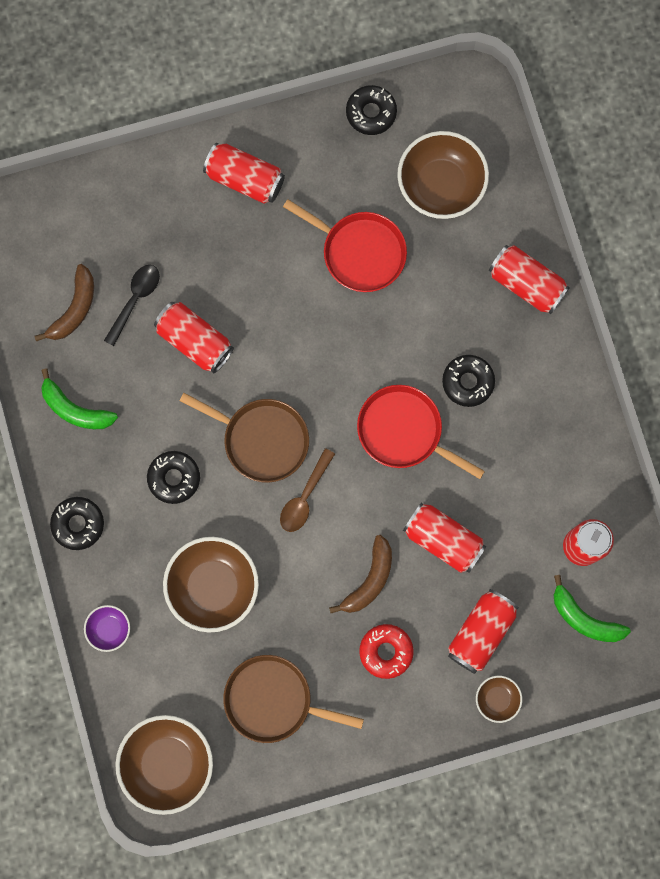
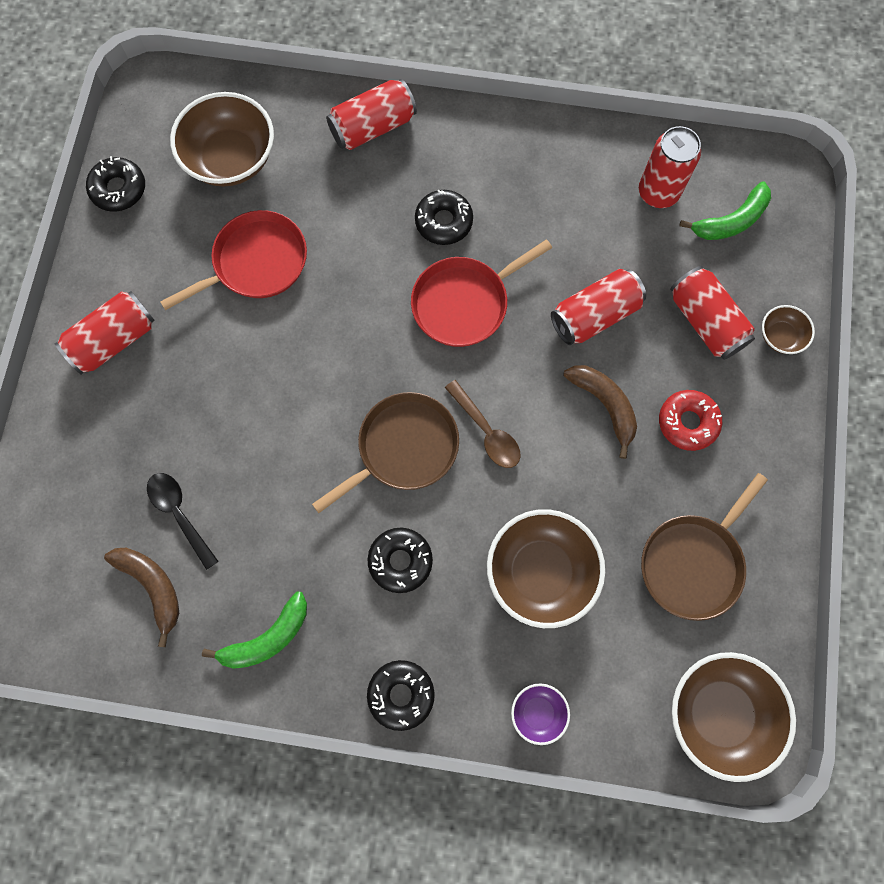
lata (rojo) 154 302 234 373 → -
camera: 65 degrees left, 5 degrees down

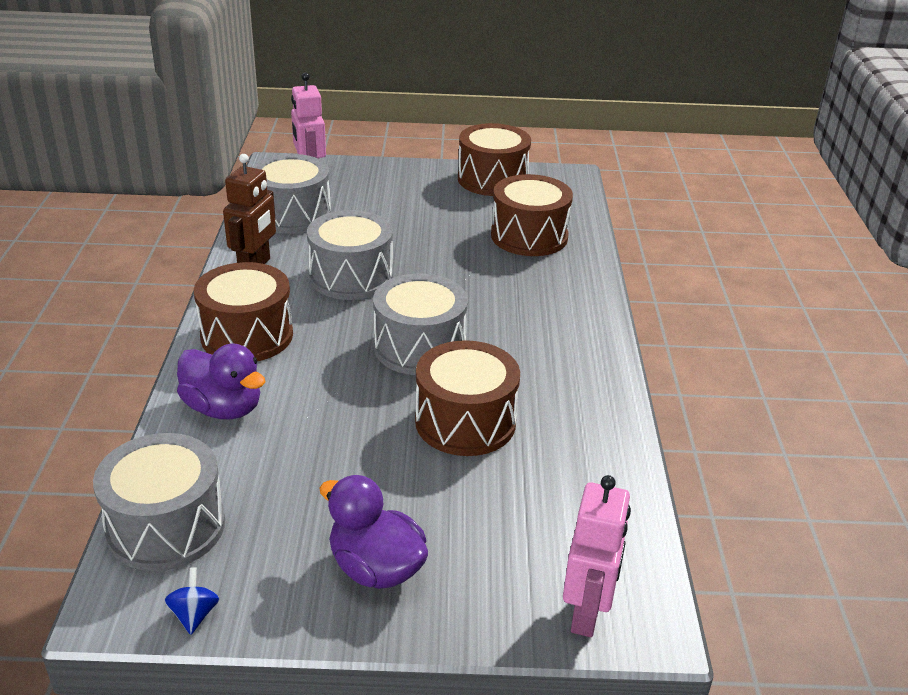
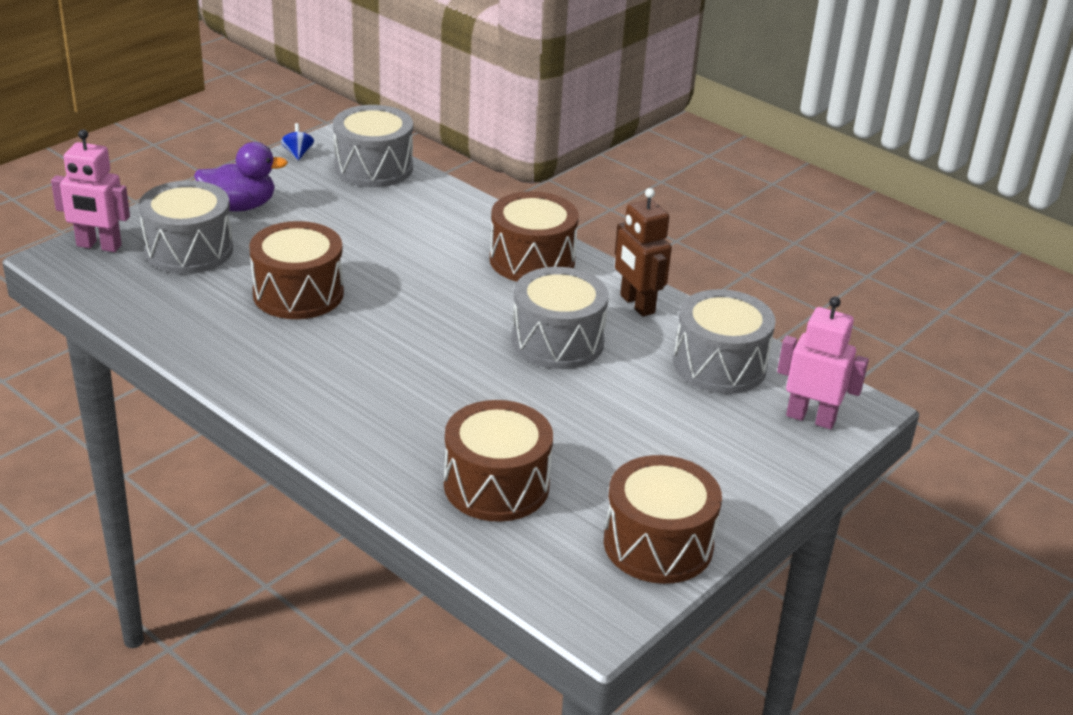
tambor (gris) 373 274 468 375 → tambor (gris) 139 180 233 274, move
pato (morado) 177 343 265 419 → -
robot (rosa) 563 475 631 637 → robot (rosa) 51 129 130 252, 45 degrees counterclockwise
peonza (azul) 164 567 219 635 → peonza (azul) 281 123 314 160, 135 degrees counterclockwise
camera: 130 degrees right, 0 degrees up

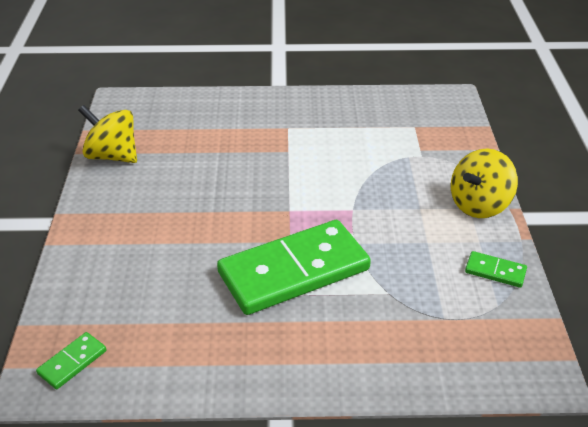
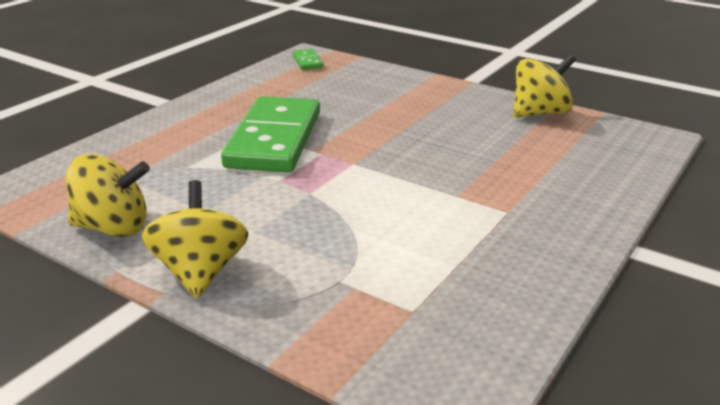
ficha de dominó (verde) 465 251 527 288 → peonza (amarillo) 66 154 150 237
camera: 125 degrees right, 10 degrees down

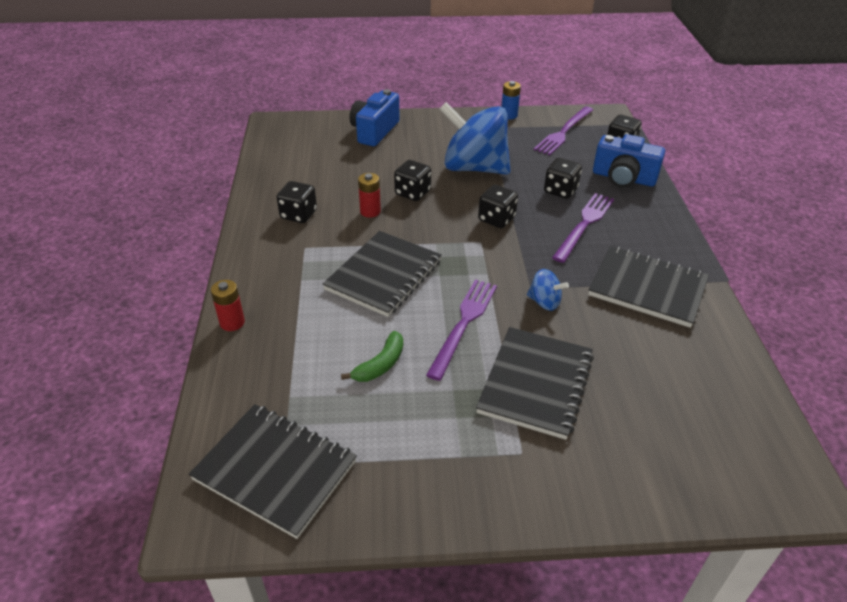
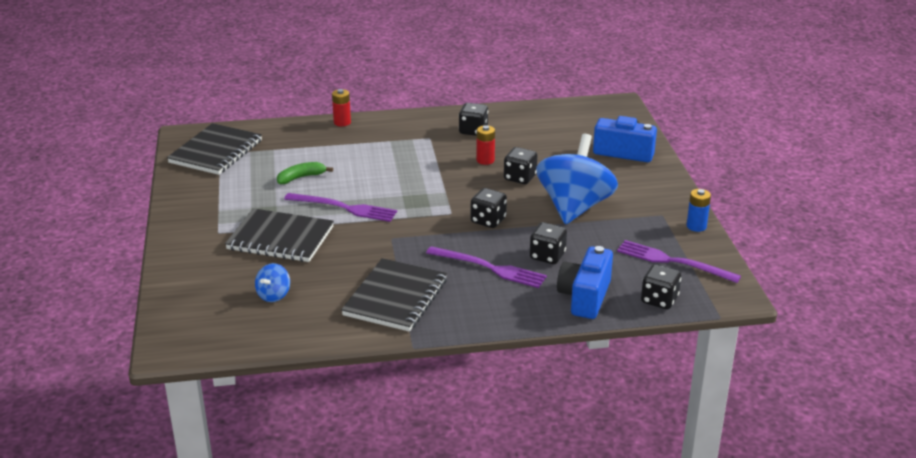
cuaderno (negro) 323 231 442 317 → -
peonza (azul) 527 269 569 311 → peonza (azul) 255 263 290 302, move
plátano (verde) 341 331 403 382 → plátano (verde) 277 162 333 184, 120 degrees clockwise
camera: 85 degrees right, 10 degrees down

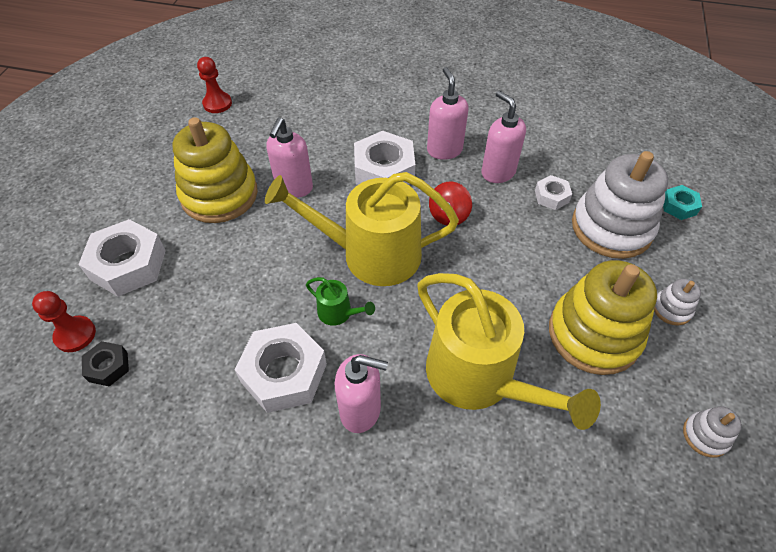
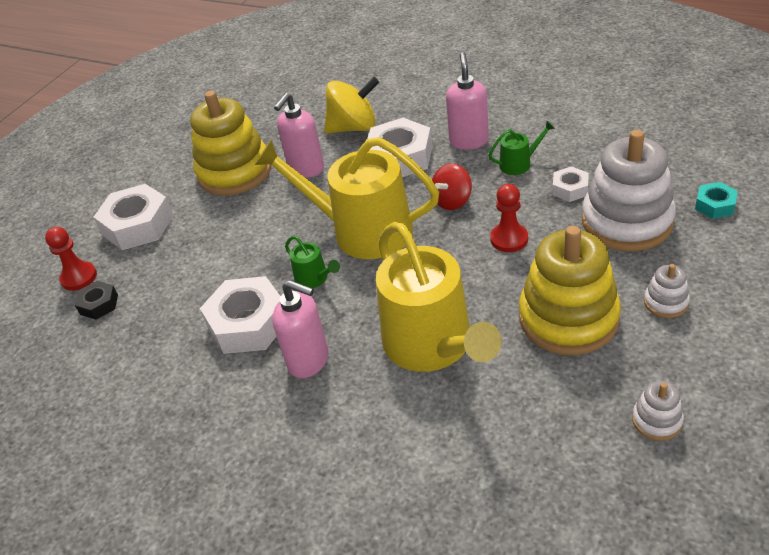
peón (rojo) 197 57 232 113 → peón (rojo) 490 184 528 252, move
dispensador de jabón (rosa) 481 91 526 183 → regadera (verde) 488 121 555 175
- → peonza (amarillo) 324 77 379 134
camera: 20 degrees right, 10 degrees down

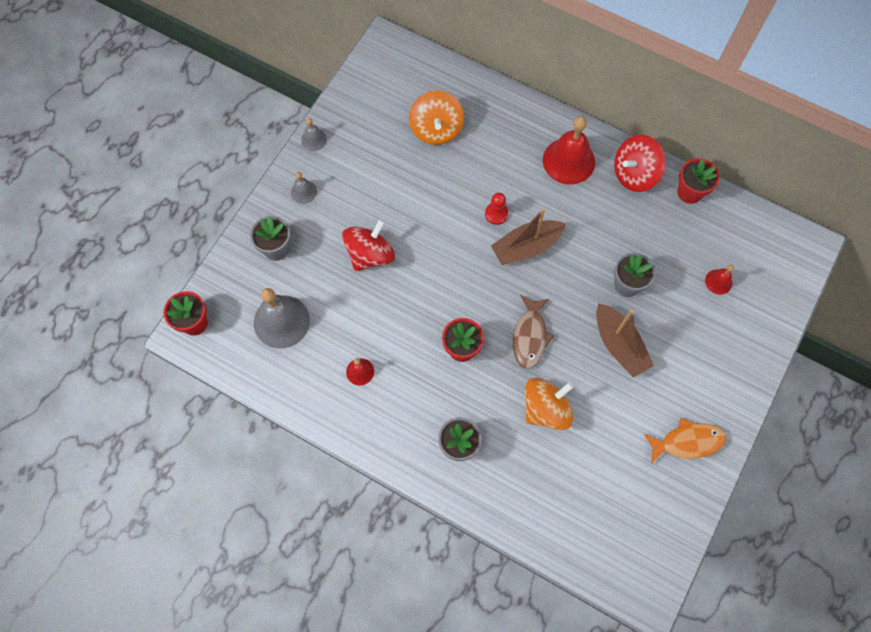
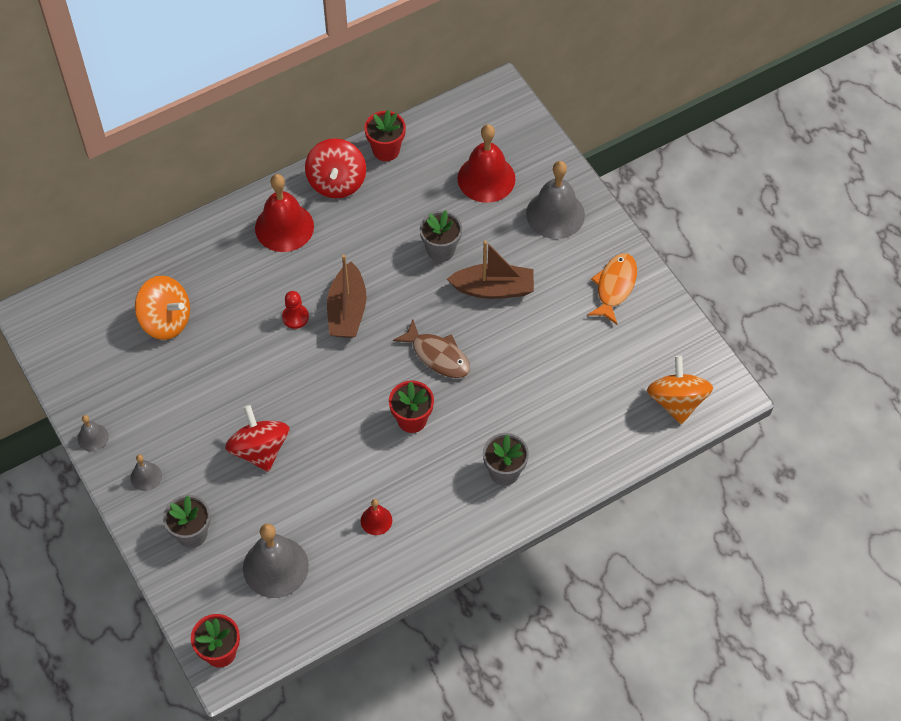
campana (rojo) 705 265 734 295 → campana (rojo) 457 124 516 203, x2.04
peonza (naranja) 525 378 574 430 → peonza (naranja) 647 356 713 424, move
- → campana (gris) 526 161 585 239
camera: 60 degrees left, 10 degrees down

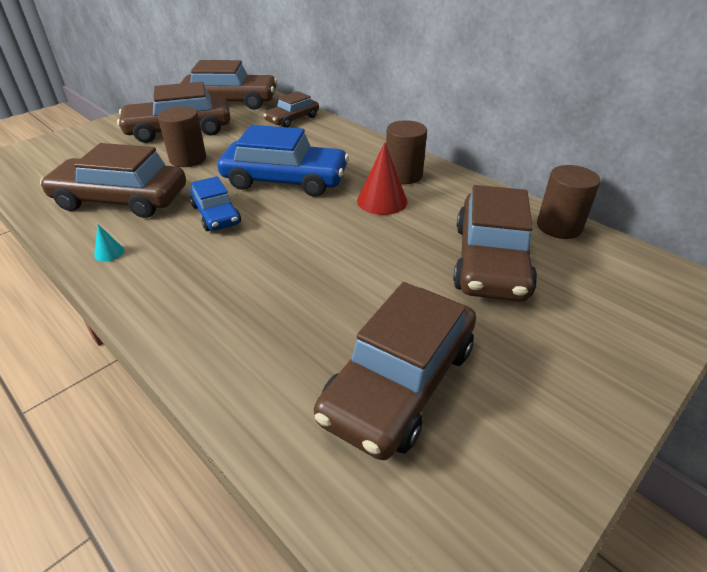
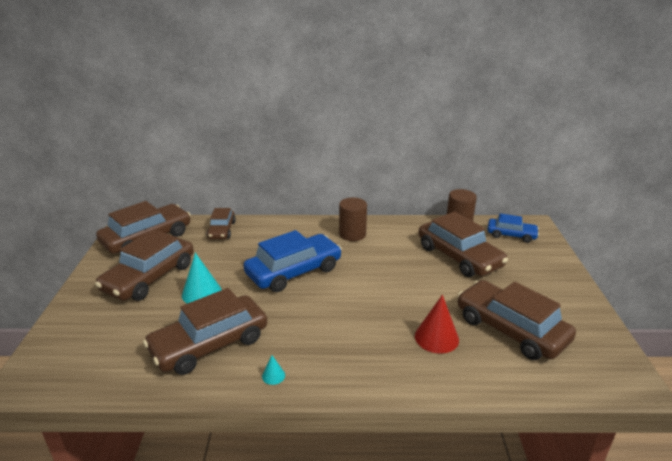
cilindro (marrón) 158 107 206 167 → cono (turquesa) 182 253 222 304
cono (rojo) 357 142 408 215 → cono (rojo) 415 295 459 354, move
coche (azul) 190 176 241 231 → coche (azul) 487 213 539 243, move
coche (marrón) 314 282 476 460 → coche (marrón) 458 280 576 360, 150 degrees clockwise
camera: 45 degrees left, 10 degrees down

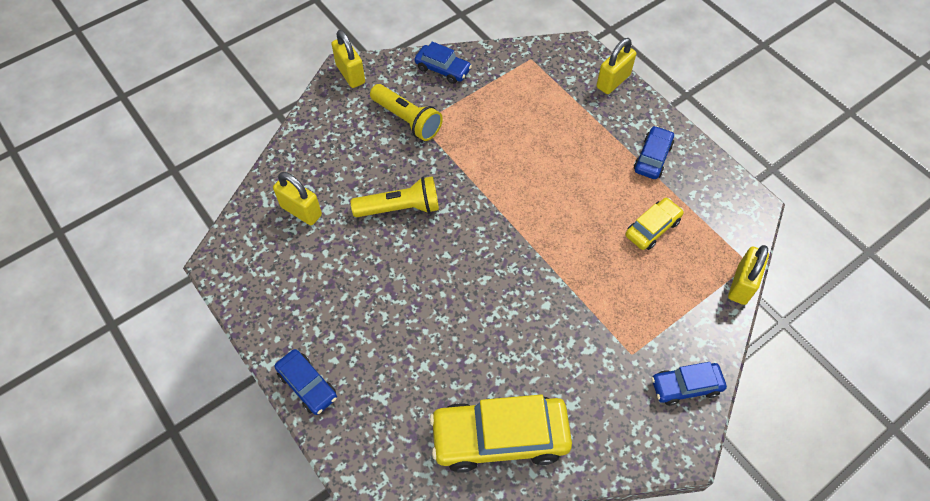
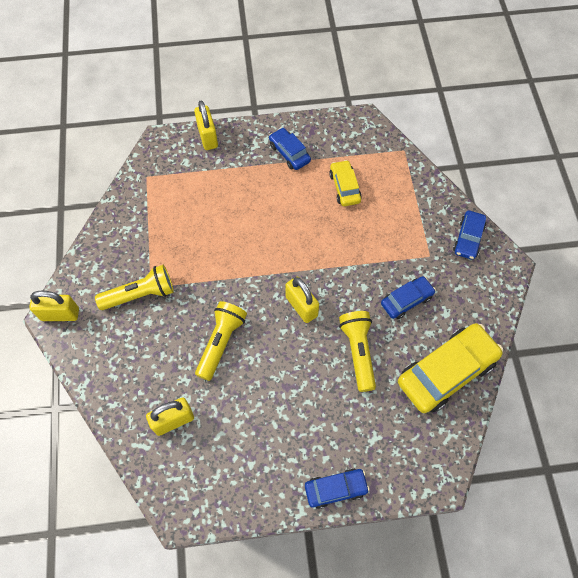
coche (azul) 414 41 472 84 → coche (azul) 381 276 436 319, move
candado (amarillo) 728 245 769 305 → candado (amarillo) 285 277 319 323, move
coche (amarillo) 430 395 572 473 → coche (amarillo) 398 323 503 413, 150 degrees counterclockwise
- → lámpara de mano (amarillo) 339 311 376 392
camera: 60 degrees left, 5 degrees up

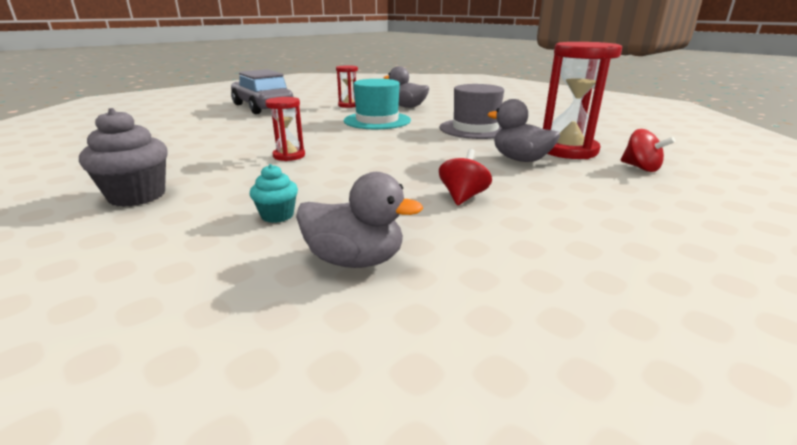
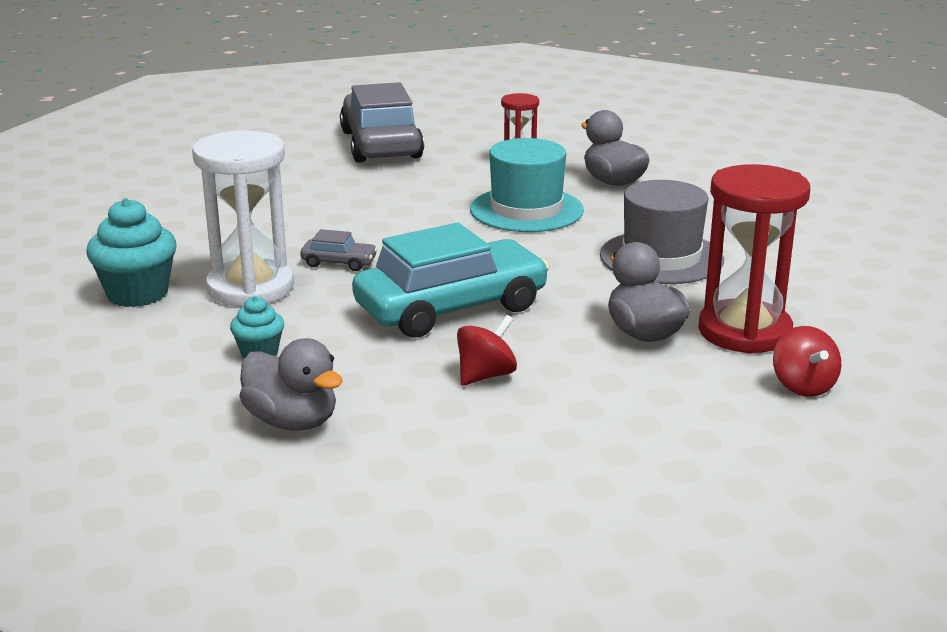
reloj de arena (rojo) 265 97 305 161 → coche (gris) 300 229 378 271
magdalena (gris) 79 108 168 207 → magdalena (turquesa) 86 198 177 307
- → reloj de arena (blanco) 192 131 294 307
- → coche (turquesa) 352 223 549 338
camera: 25 degrees right, 0 degrees up

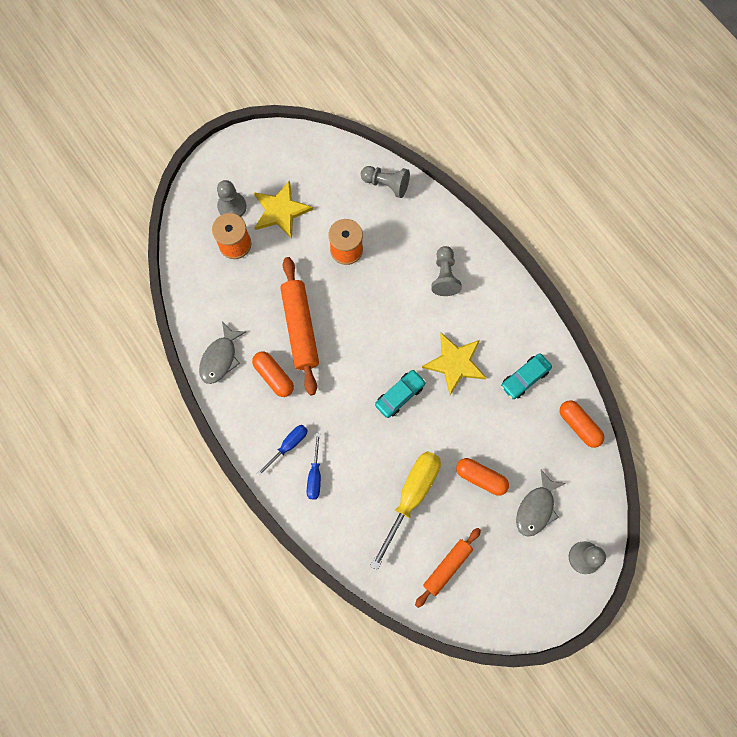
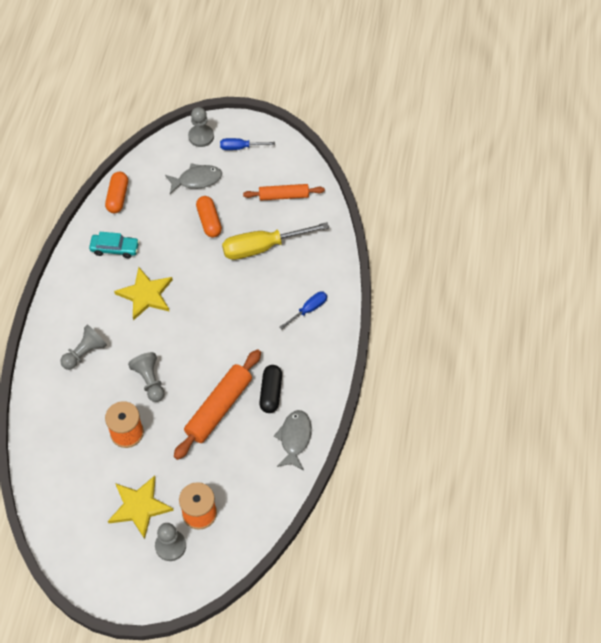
peón (gris) 361 166 410 198 → peón (gris) 128 352 165 402, move
pez (gris) 199 322 246 384 → pez (gris) 274 410 312 470, 60 degrees counterclockwise
cápsula (naranja) 252 351 294 397 → cápsula (negro) 259 365 282 413
coche (turquesa) 375 370 426 418 → -
destornillador (azul) 257 425 308 476 → destornillador (azul) 220 138 275 150, move
camera: 135 degrees left, 15 degrees down

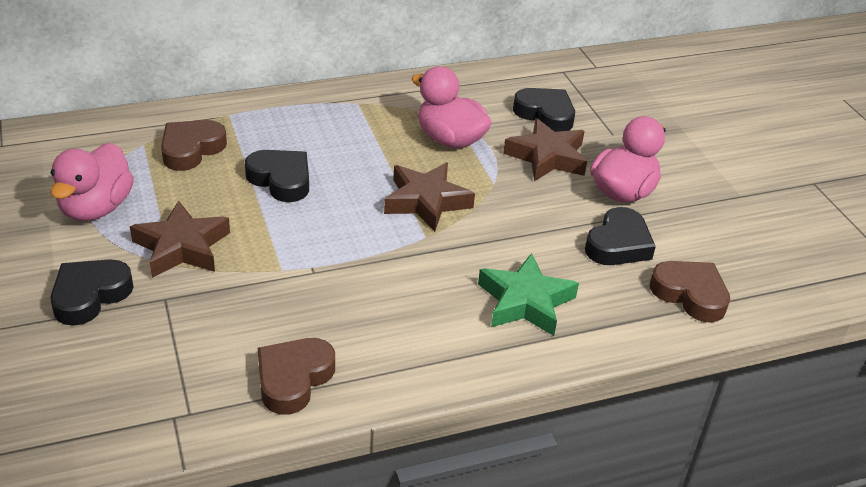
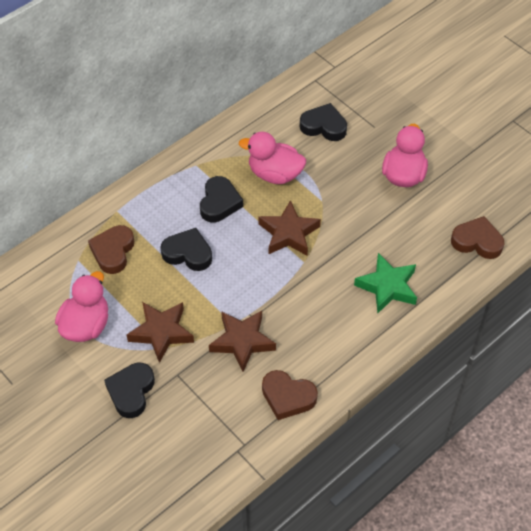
estrella (marrón) 503 118 587 181 → estrella (marrón) 209 311 276 372, move
pato (rosa) 50 143 134 221 → pato (rosa) 55 271 108 342, 150 degrees counterclockwise
corazón (negro) 585 207 656 265 → corazón (negro) 200 176 243 222, move
corazón (marrón) 258 338 335 415 → corazón (marrón) 262 370 318 420, 75 degrees counterclockwise
camera: 20 degrees left, 15 degrees up

